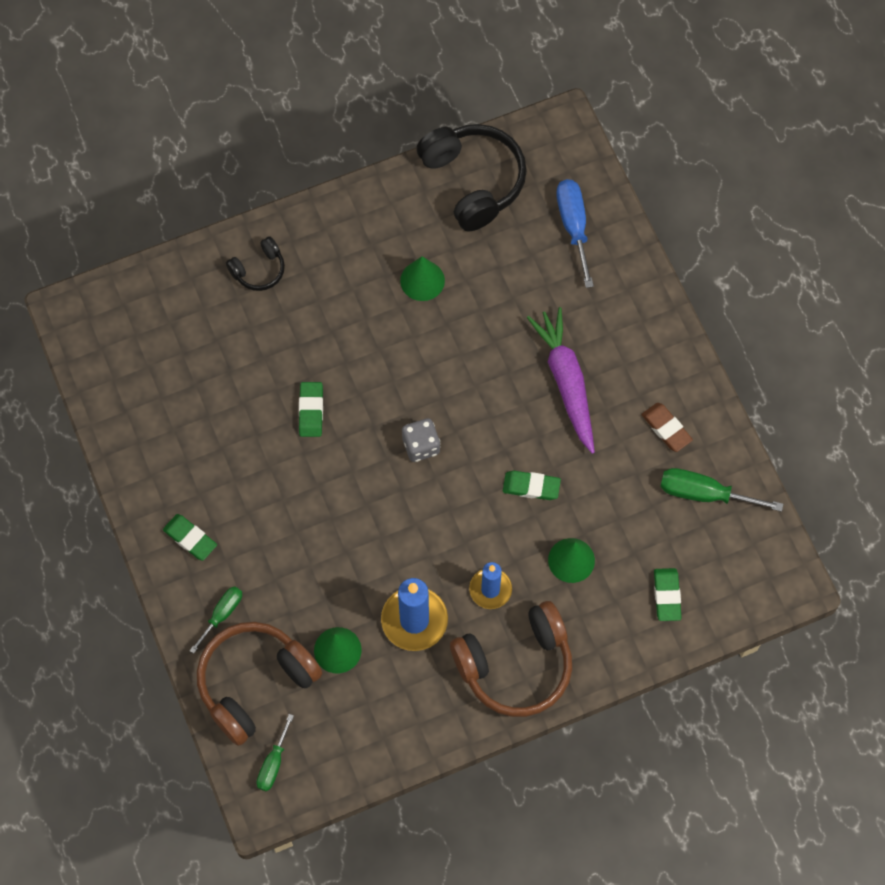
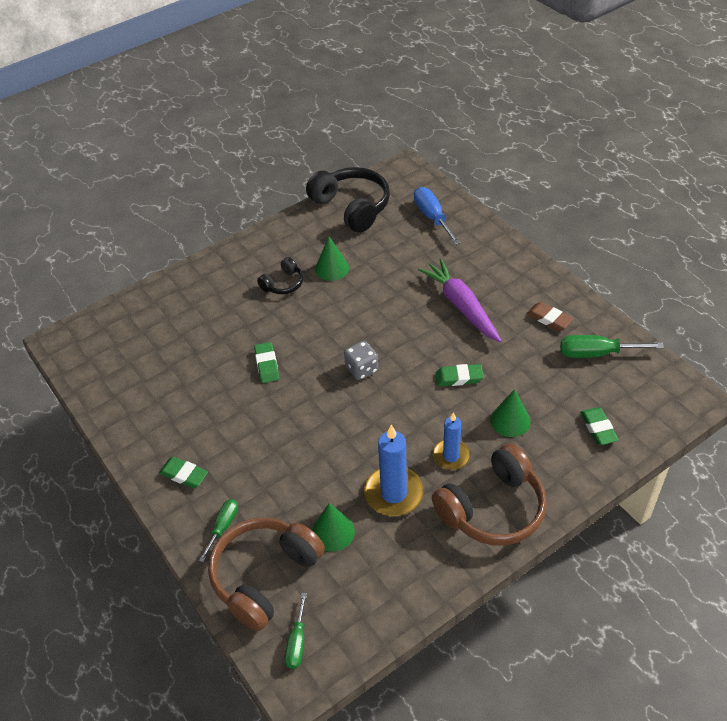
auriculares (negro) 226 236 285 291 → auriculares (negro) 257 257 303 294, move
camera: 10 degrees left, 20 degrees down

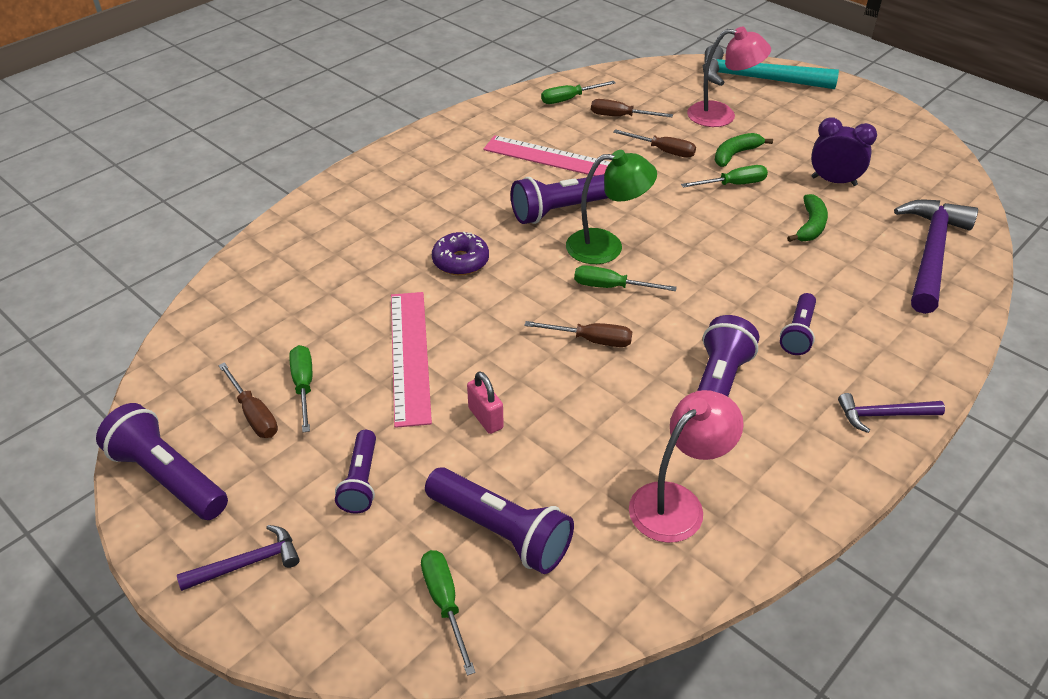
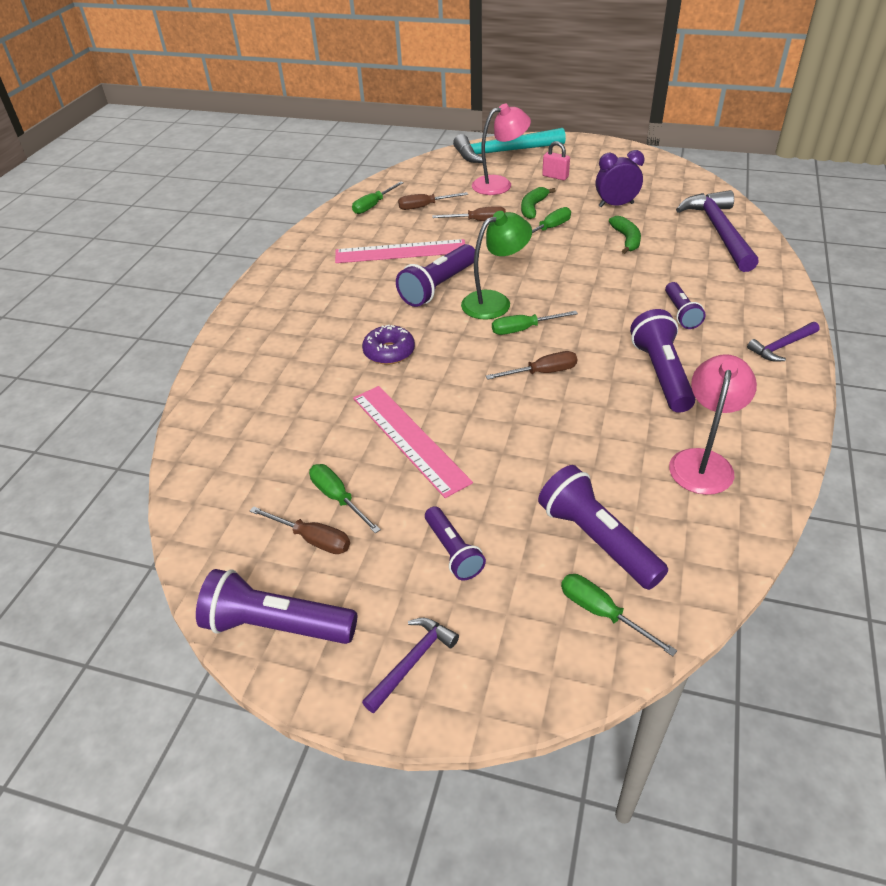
candado (rosa) 467 371 504 434 → candado (rosa) 542 141 570 180, move
lámpara de mano (morado) 425 467 574 574 → lámpara de mano (morado) 538 465 668 590, 135 degrees counterclockwise
camera: 25 degrees left, 0 degrees up

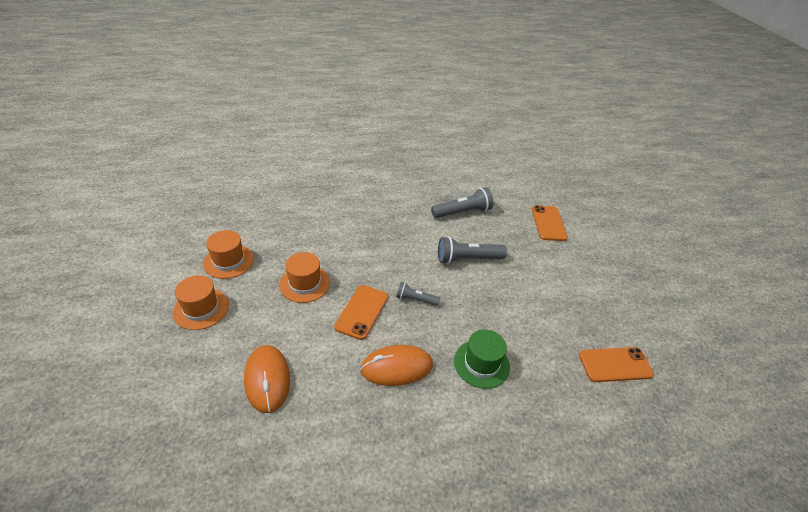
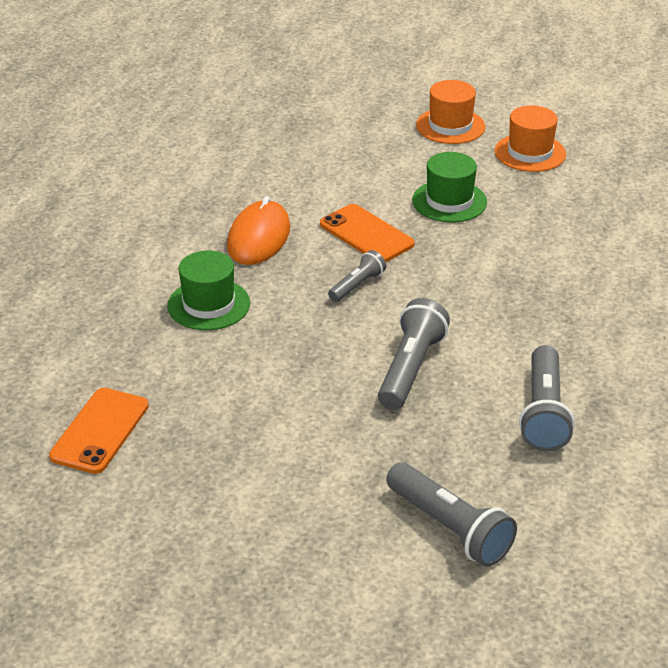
móvil (naranja) 532 205 568 241 → lámpara de mano (gris) 386 462 517 567
sombrero (naranja) 279 252 330 303 → sombrero (verde) 412 152 487 222
ratón (naranja) 244 345 290 413 → -
camera: 120 degrees right, 5 degrees down

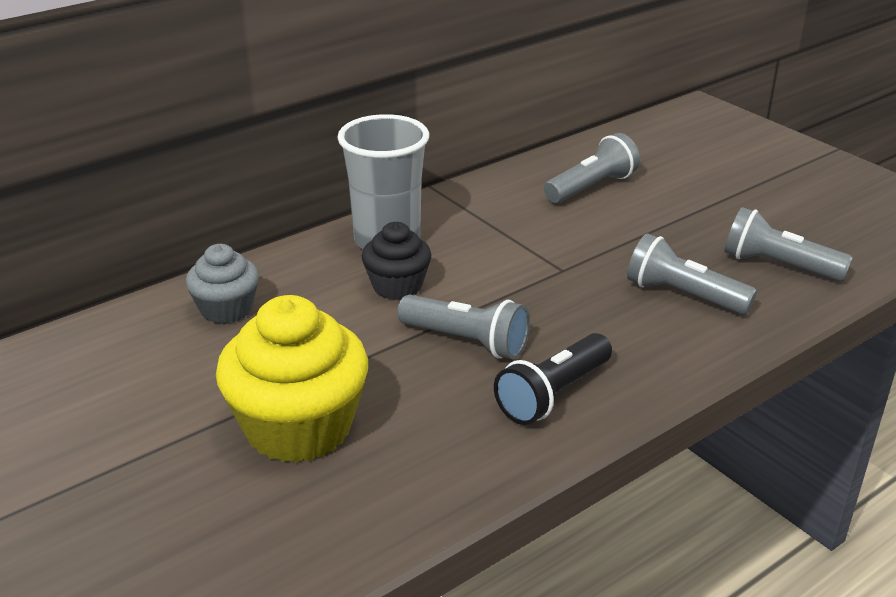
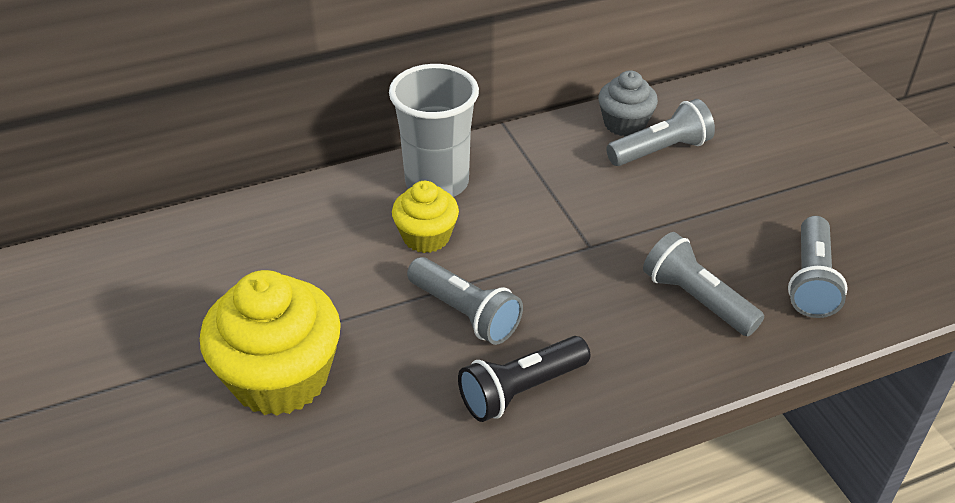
lámpara de mano (gris) 725 207 853 282 → lámpara de mano (gris) 788 216 848 318, 120 degrees counterclockwise
magdalena (negro) 362 222 431 300 → magdalena (amarillo) 392 181 459 253
magdalena (gris) 186 244 259 324 → magdalena (gris) 598 70 658 136, move
camera: 15 degrees right, 10 degrees up

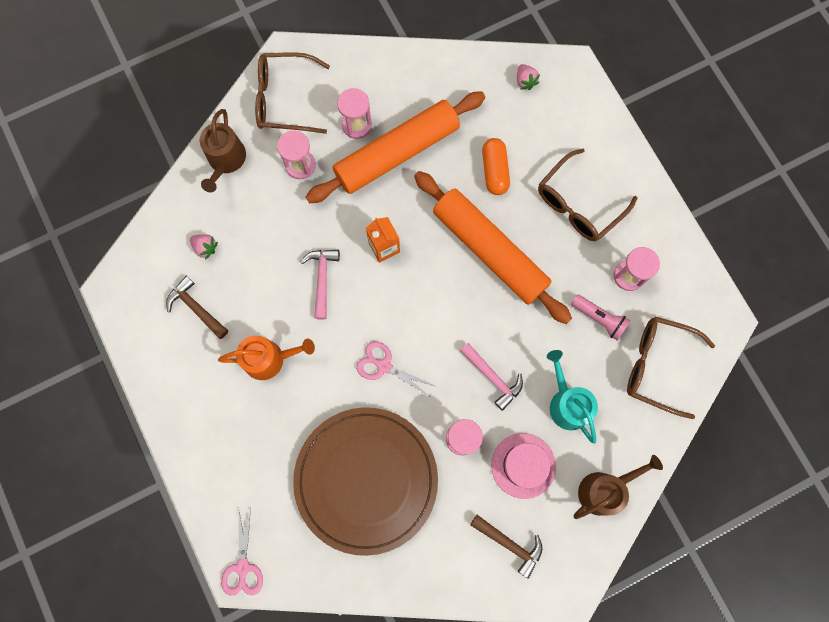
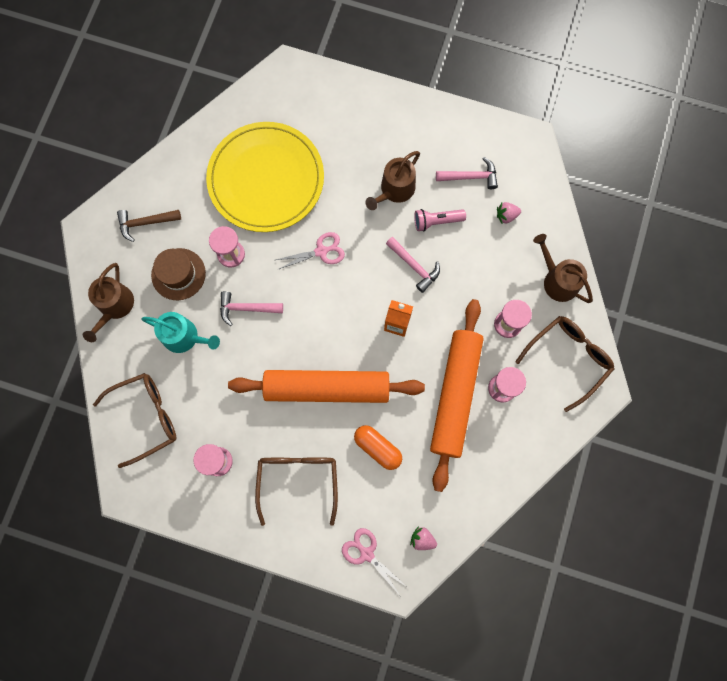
martillo (marrón) 166 276 228 339 → martillo (rosa) 436 157 498 189
lámpara de mano (rosa) 571 295 631 341 → lámpara de mano (rosa) 414 209 466 232, move
regadera (naranja) 218 335 315 380 → regadera (marrón) 365 151 420 210
plato (marrón) 293 407 438 556 → plato (amarillo) 206 122 324 232
sombrero (rosa) 491 433 556 499 → sombrero (marrón) 151 248 206 300
tijeras (rosa) 221 507 263 596 → tijeras (rosa) 342 528 407 594, move
camera: 135 degrees right, 0 degrees up

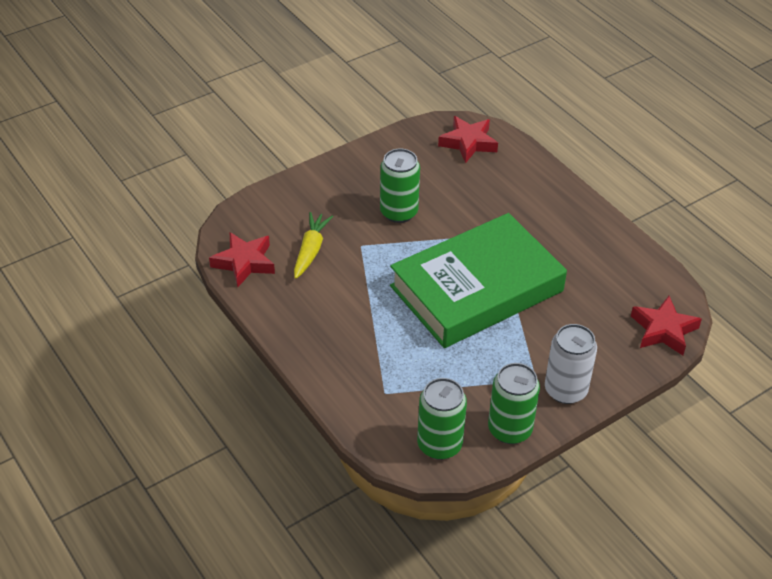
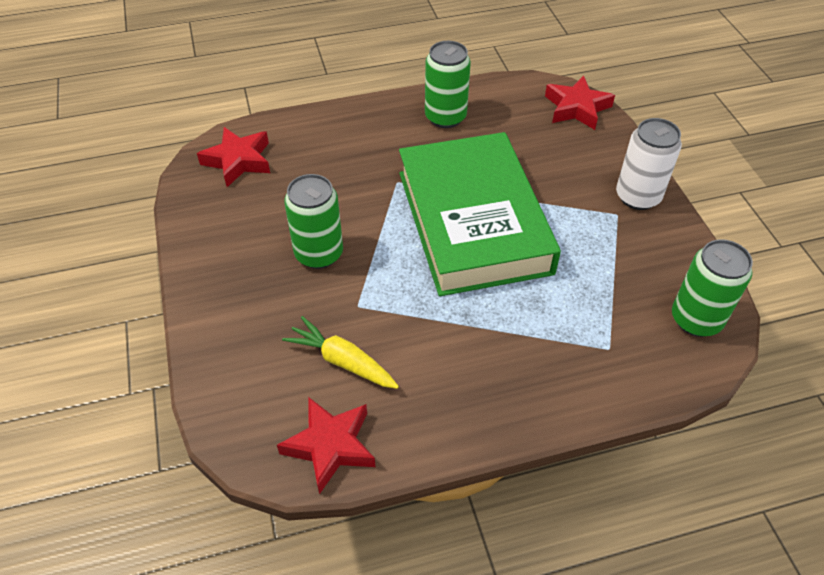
lata (verde) 488 363 540 444 → lata (verde) 425 41 471 128, move
camera: 70 degrees left, 5 degrees up

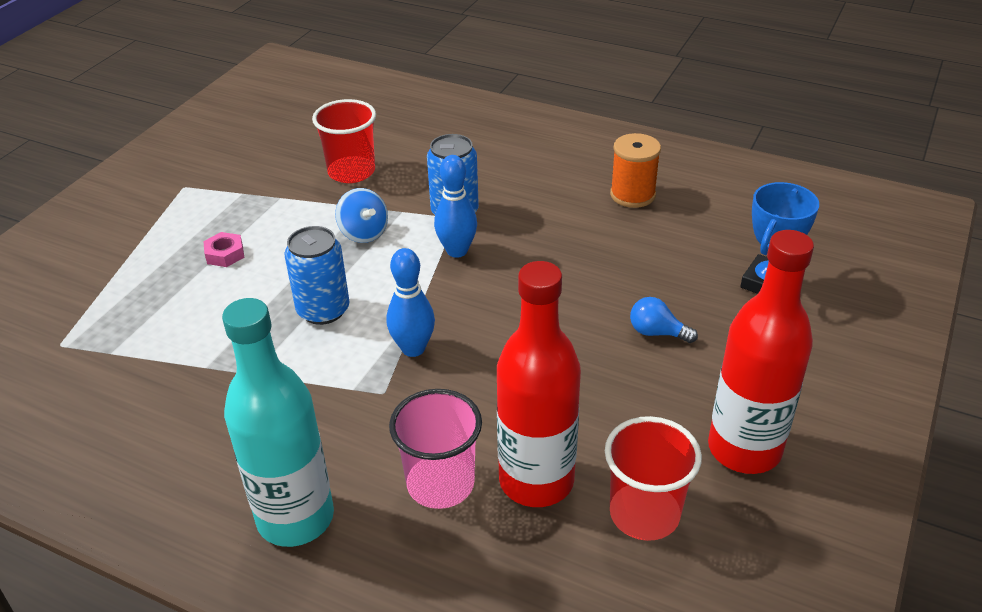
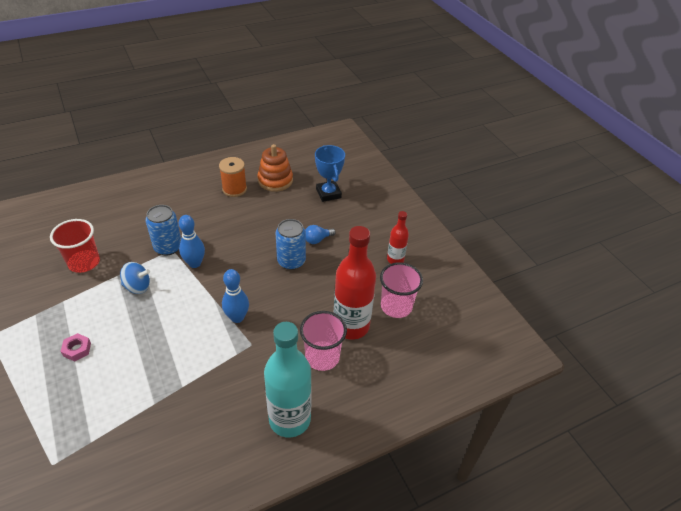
lata (azul) 285 226 349 325 → lata (azul) 276 219 306 270, move
botella (rojo) 708 230 814 474 → botella (rojo) 387 211 409 264, x0.53
vaso (rojo) 605 416 702 541 → vaso (rosa) 380 262 423 318
- → juguete apilable (naranja) 258 144 293 192
camera: 55 degrees left, 5 degrees up

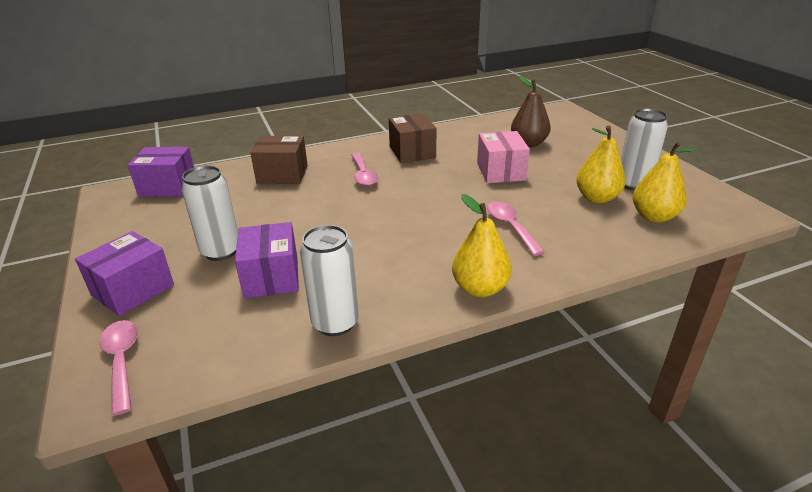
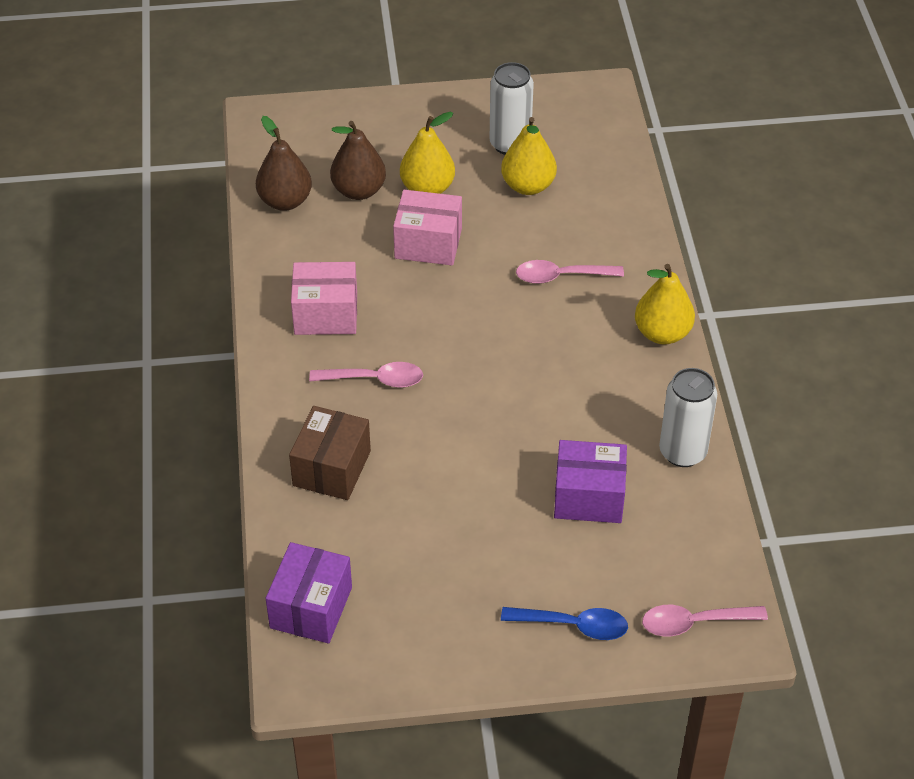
caja (marrón) 389 113 437 163 → caja (rosa) 291 262 357 335
pera (amarillo) 633 142 697 222 → pera (amarillo) 400 112 455 194, move
lata (blanco) 181 165 238 261 → -
caja (morado) 75 231 174 316 → cuchara (azul) 501 607 628 640
- → pera (marrón) 256 116 312 211
camera: 75 degrees left, 15 degrees up

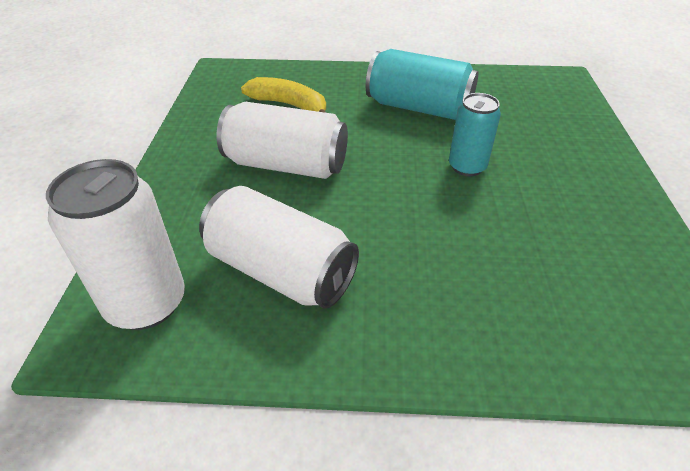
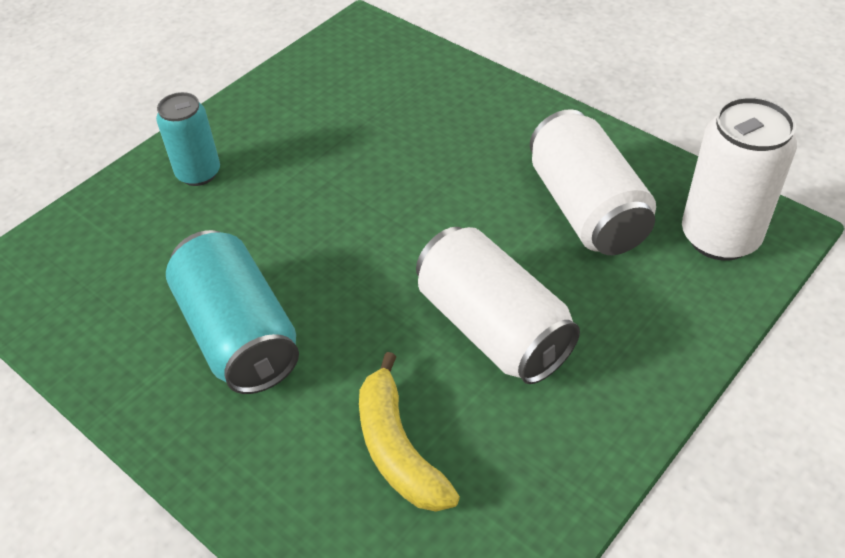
lata (turquesa) 449 93 501 176 → lata (turquesa) 156 92 220 186, move
camera: 140 degrees left, 5 degrees up

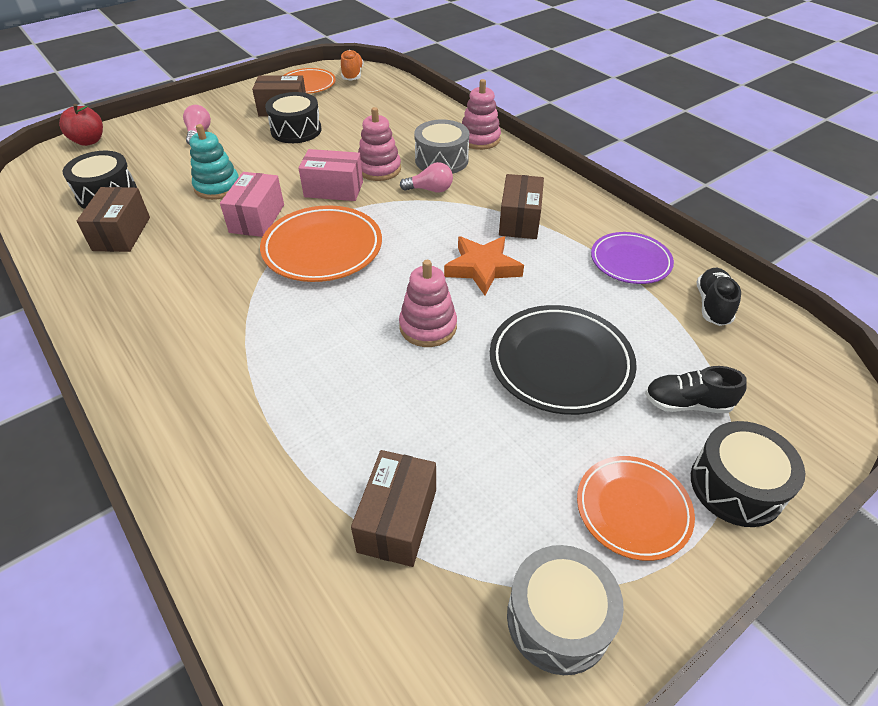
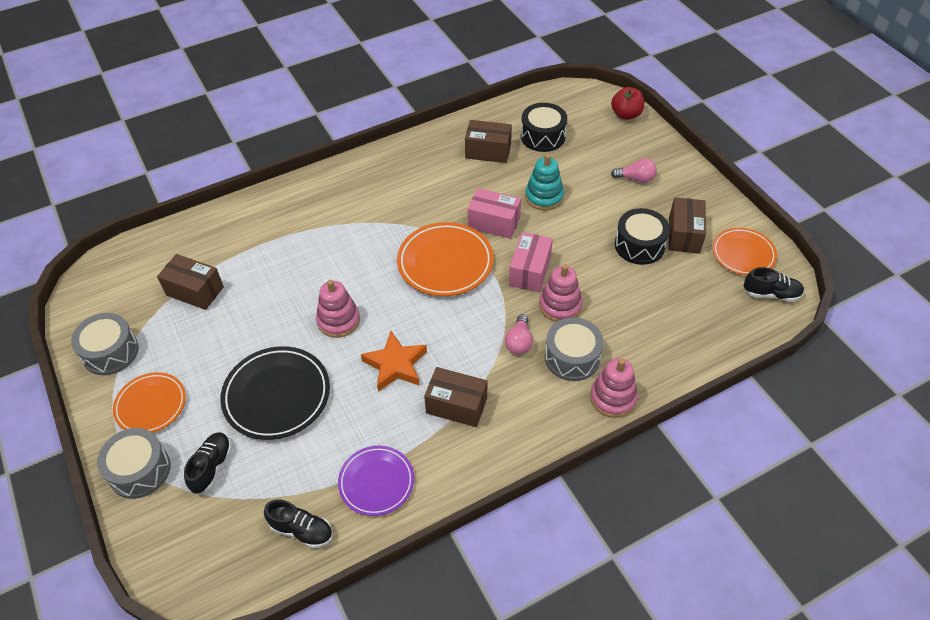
zapato (naranja) 341 50 364 81 → zapato (negro) 744 267 804 302
tambor (negro) 691 421 805 527 → tambor (gris) 97 428 171 499
camera: 100 degrees right, 5 degrees up

